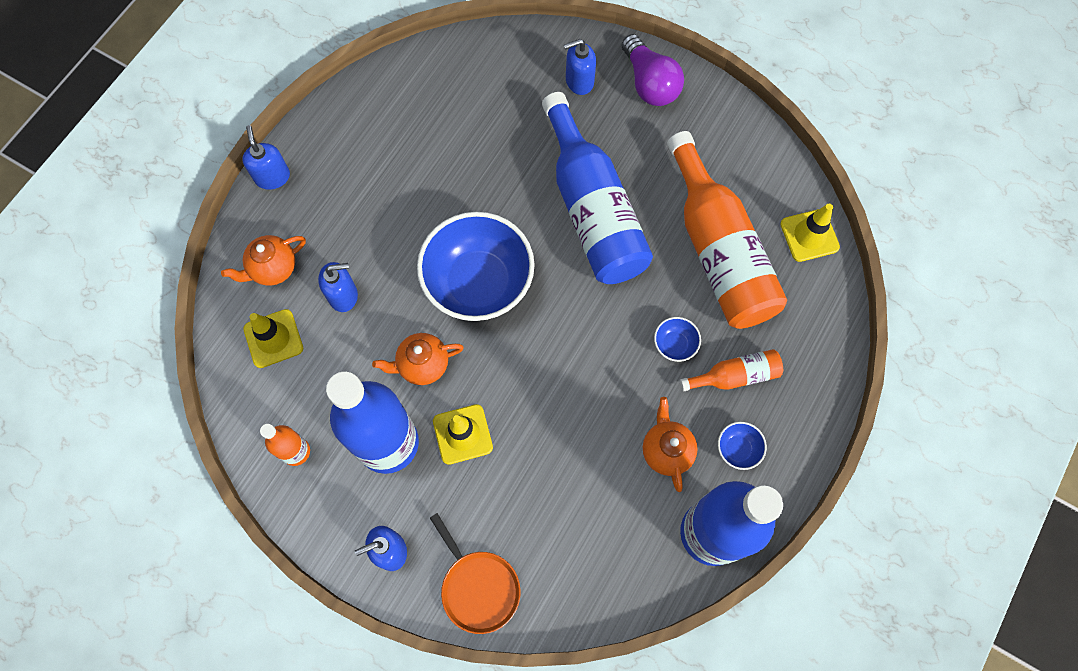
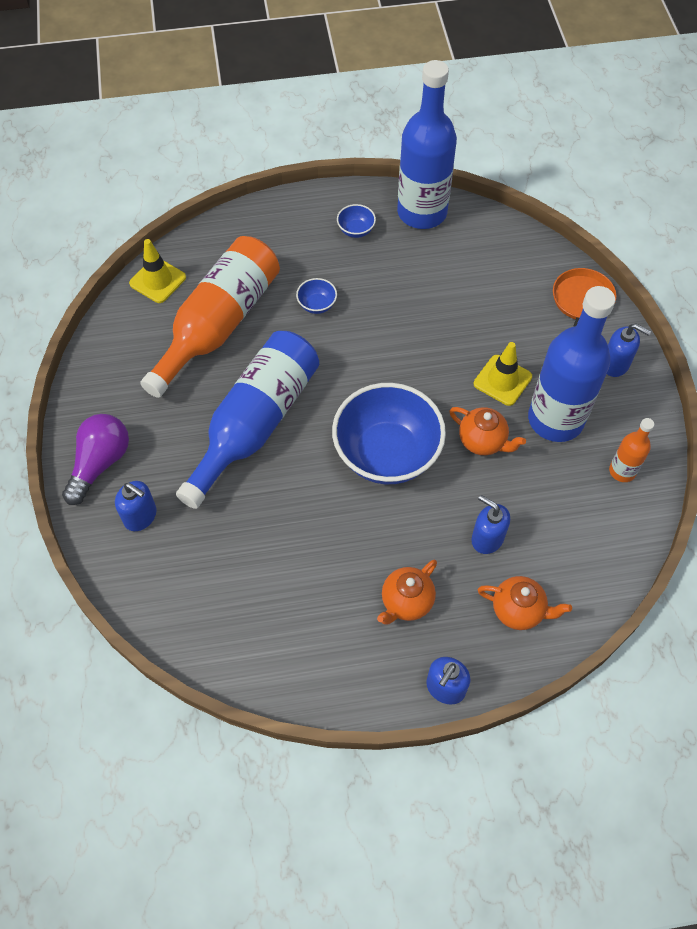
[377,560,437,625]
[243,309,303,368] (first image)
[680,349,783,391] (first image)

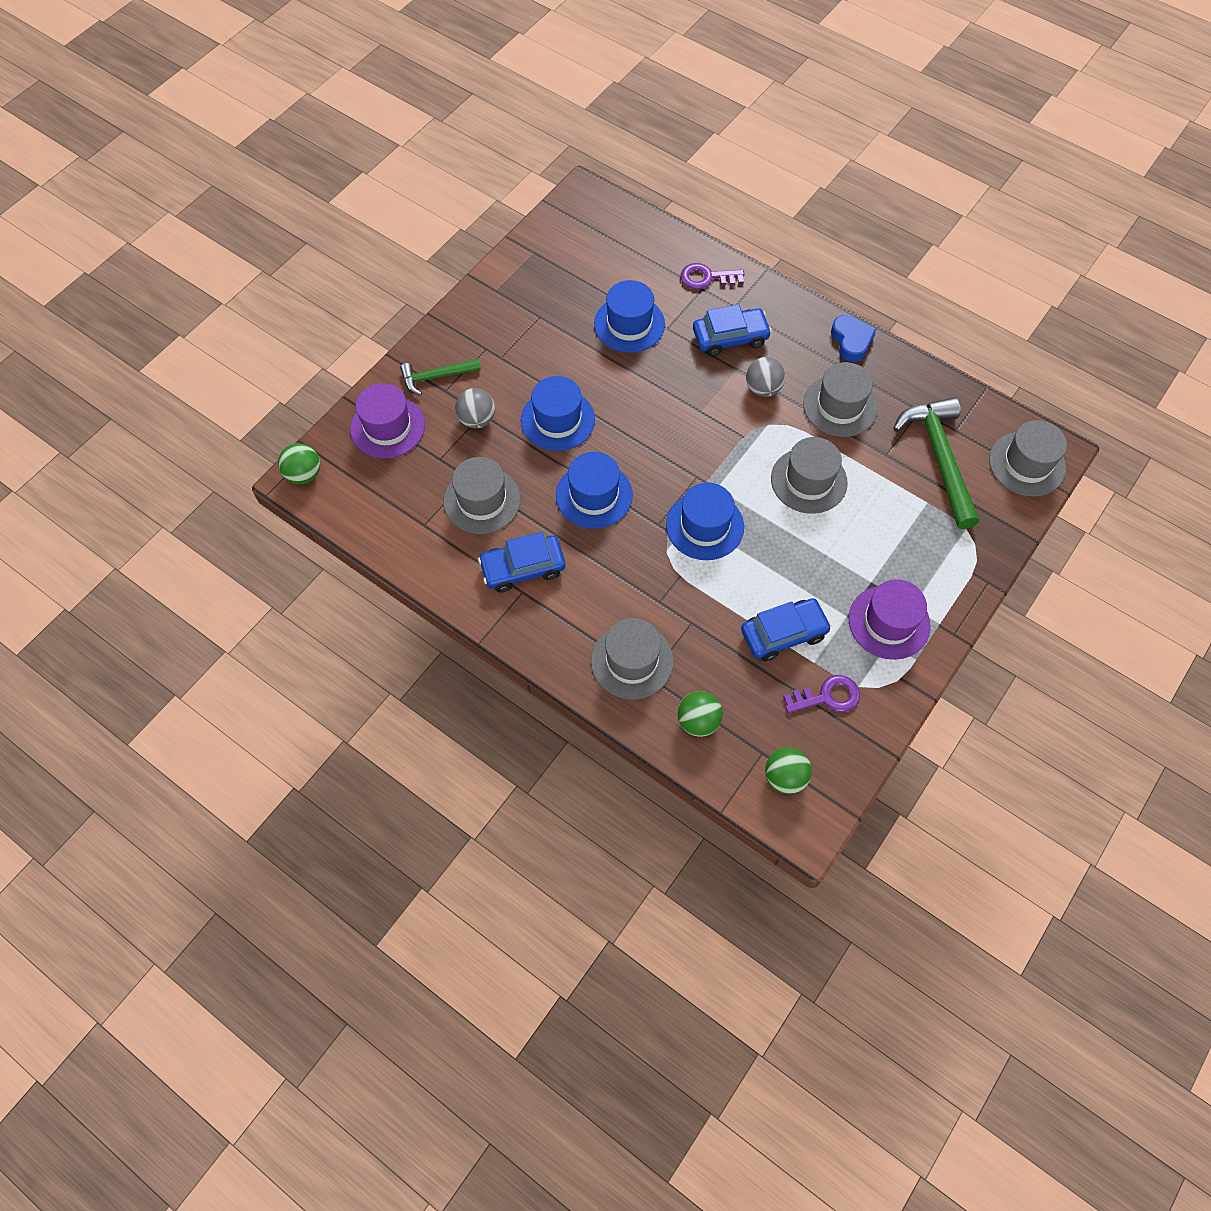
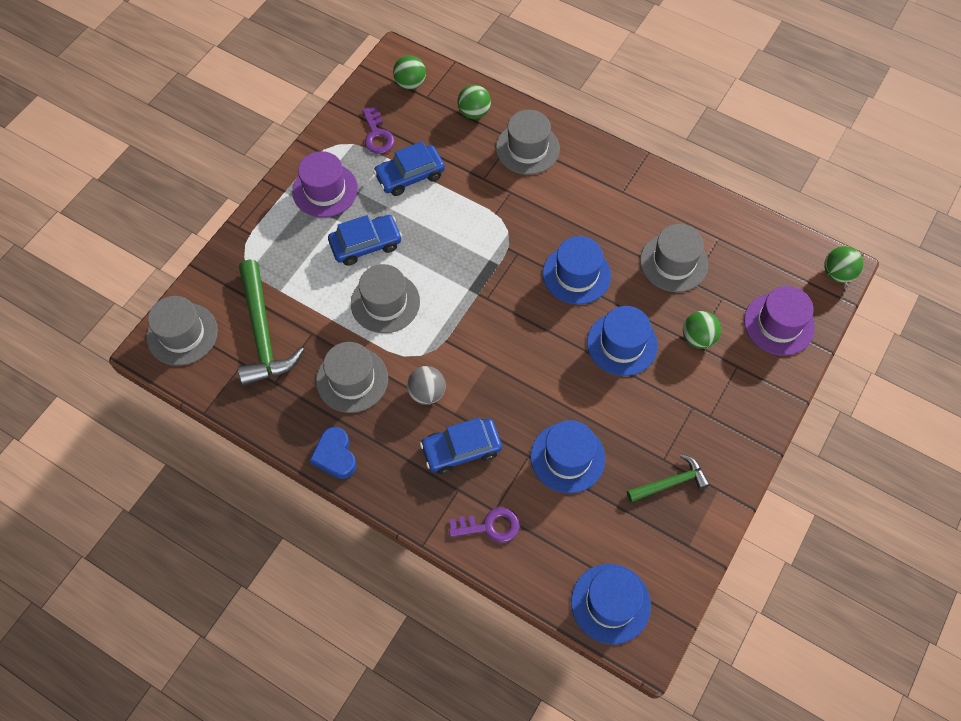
[328,215,402,266]
[362,106,394,154]
[571,564,651,644]
[627,454,710,502]
[683,311,721,349]

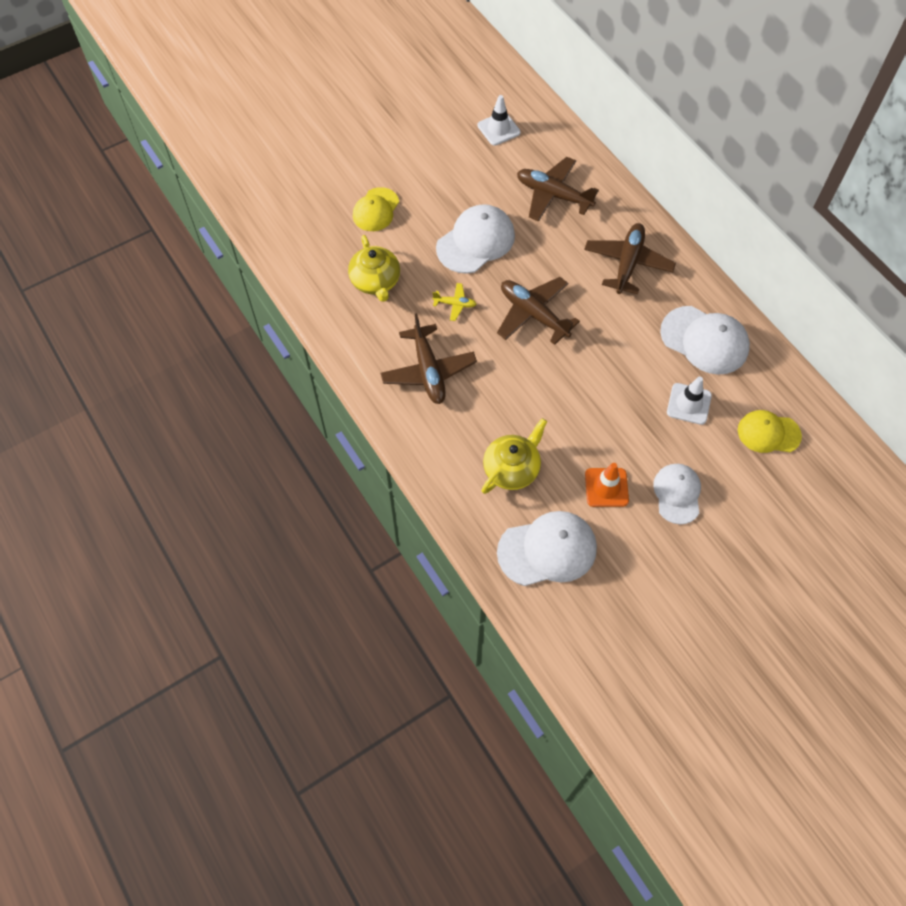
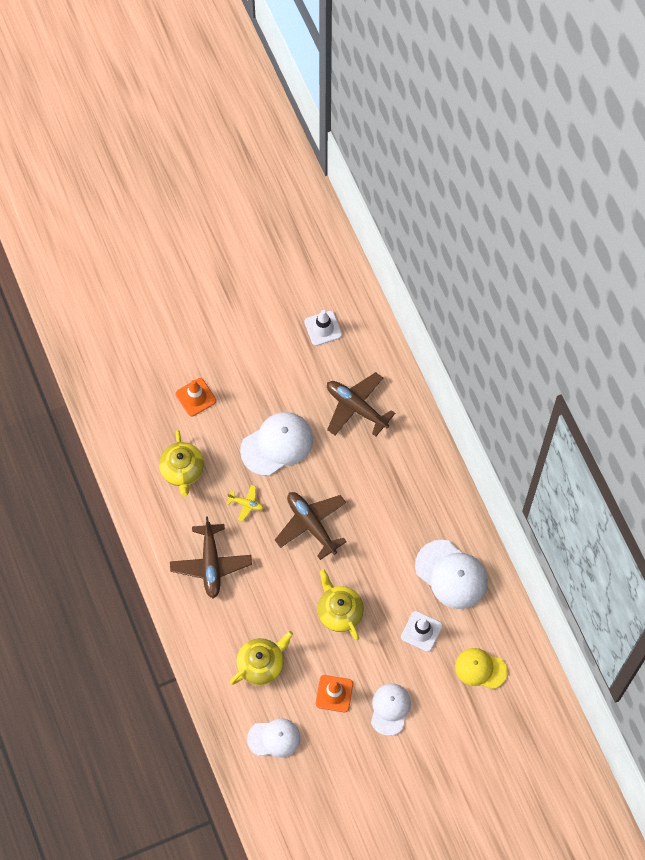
[176,378,216,416]
[247,718,301,757]
[317,569,364,640]
[584,223,676,294] (first image)

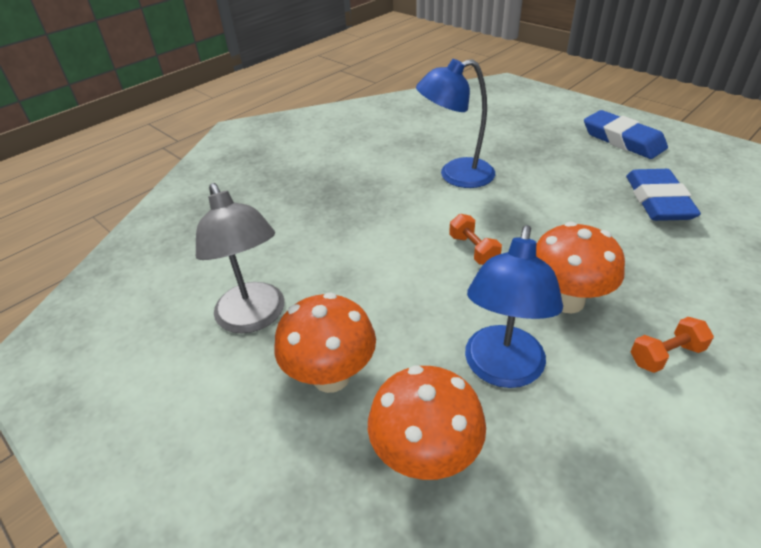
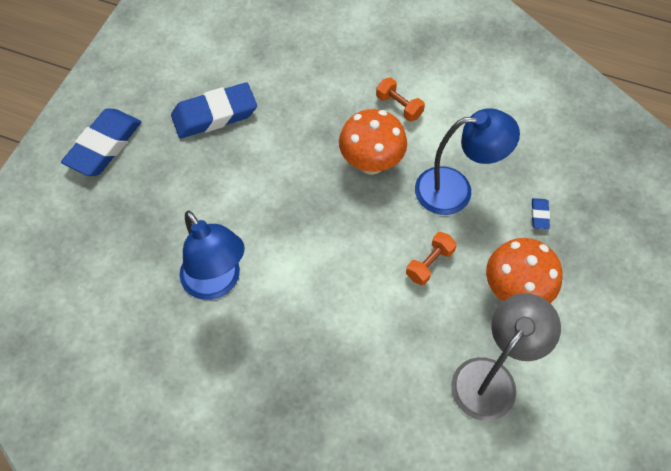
[406,232,457,285]
[531,198,550,229]

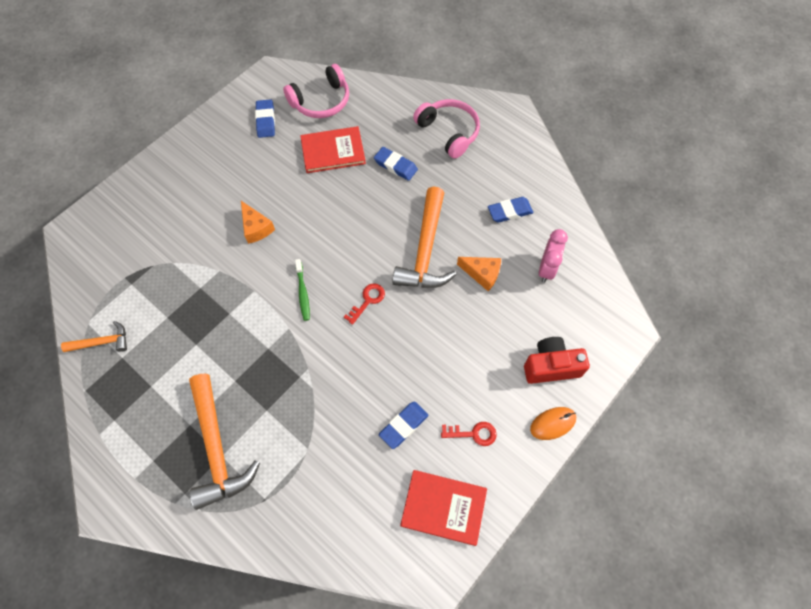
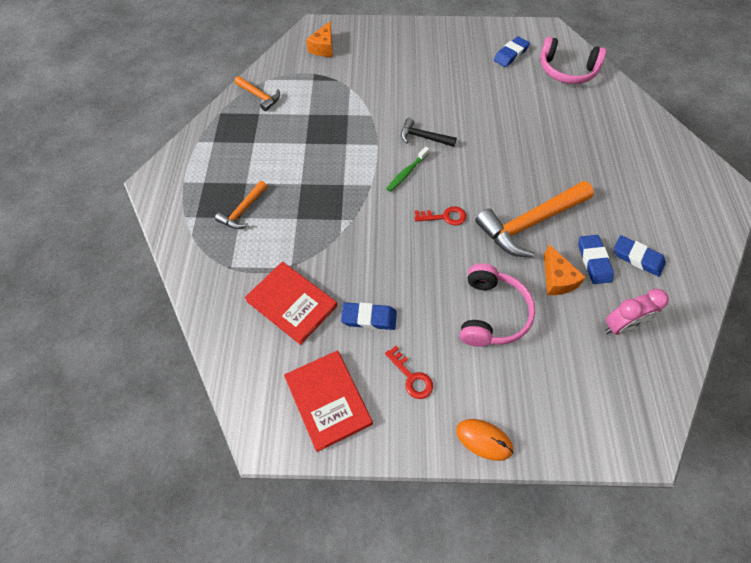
[215,181,268,229]
[245,262,337,345]
[306,21,332,57]
[401,118,457,147]
[460,263,535,347]
[579,235,614,284]
[524,337,590,384] (first image)

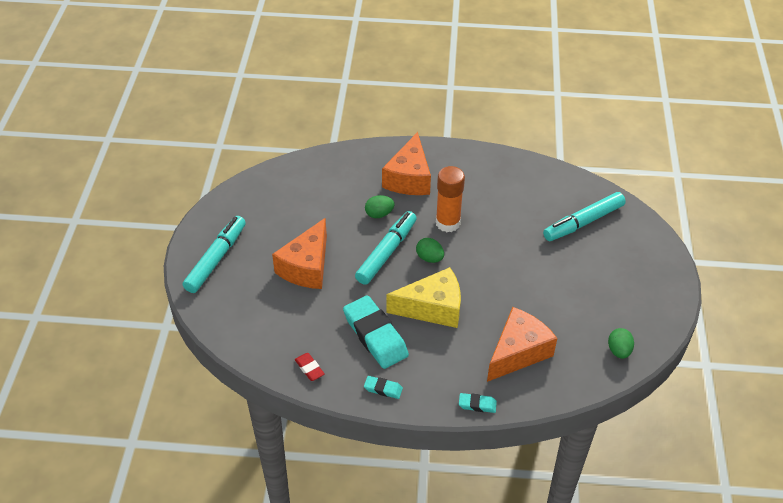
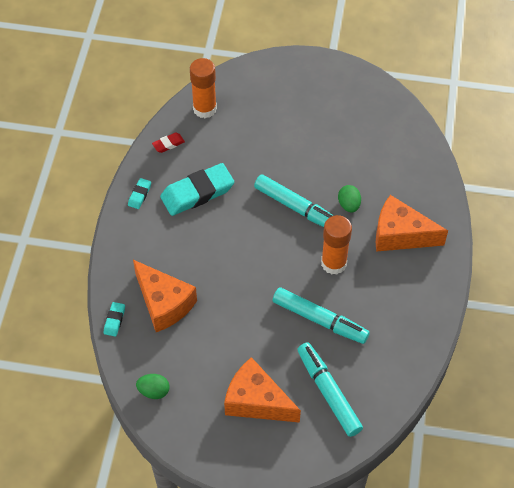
[104,302,125,337]
[190,58,217,118]
[224,357,301,423]
[273,288,370,344]
[387,267,461,328] (first image)
[416,238,444,263] (first image)

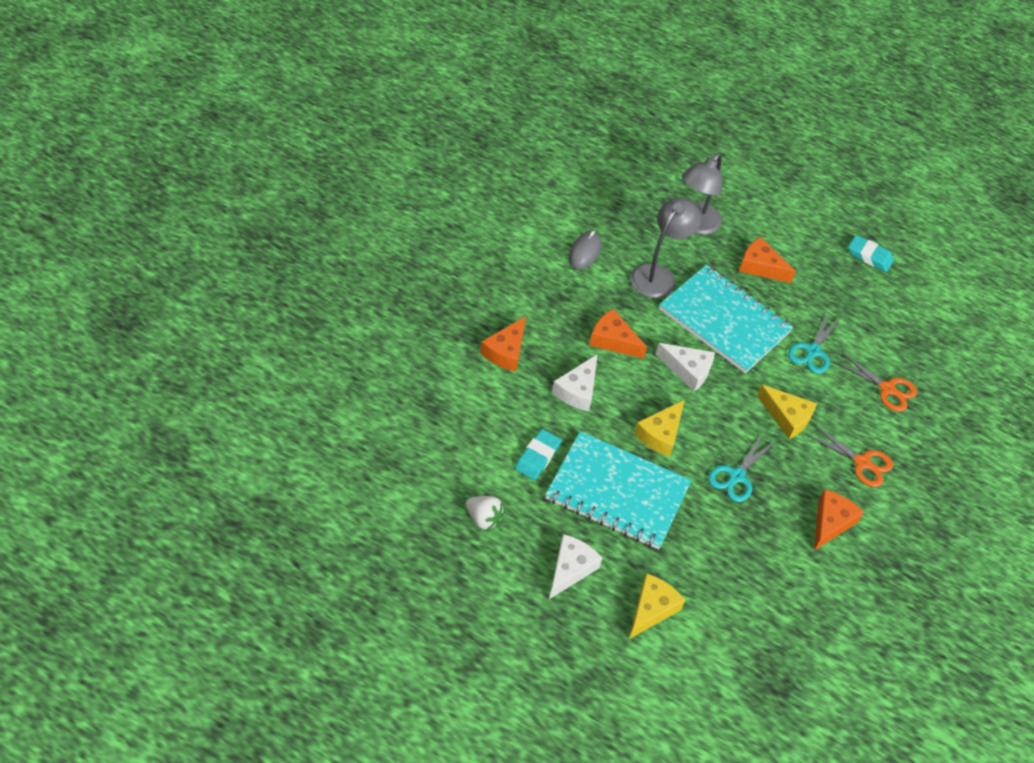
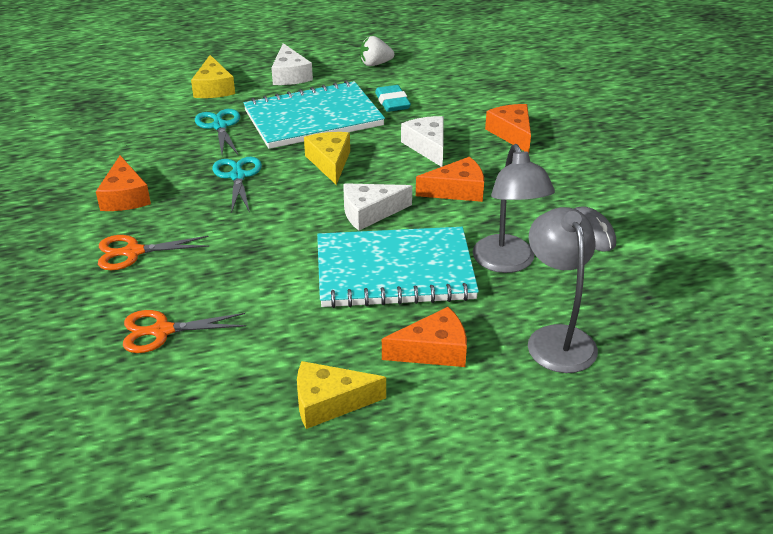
[195,109,240,154]
[297,361,386,429]
[848,235,894,272] (first image)

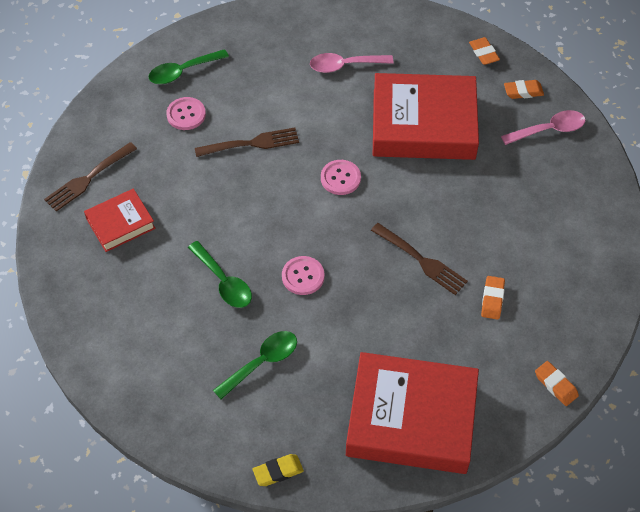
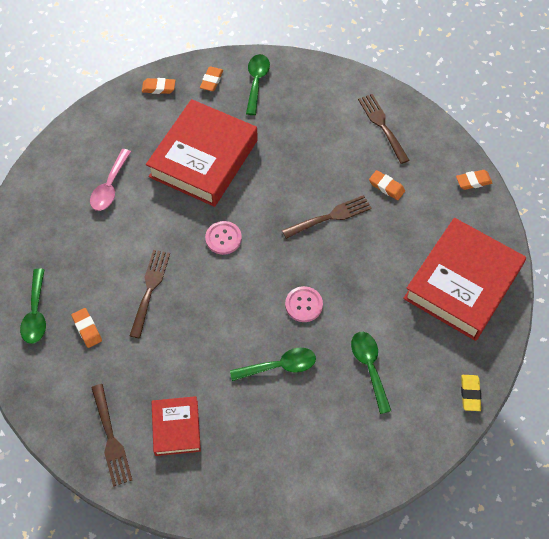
[71,308,102,348]
[246,54,270,115]
[358,94,409,164]

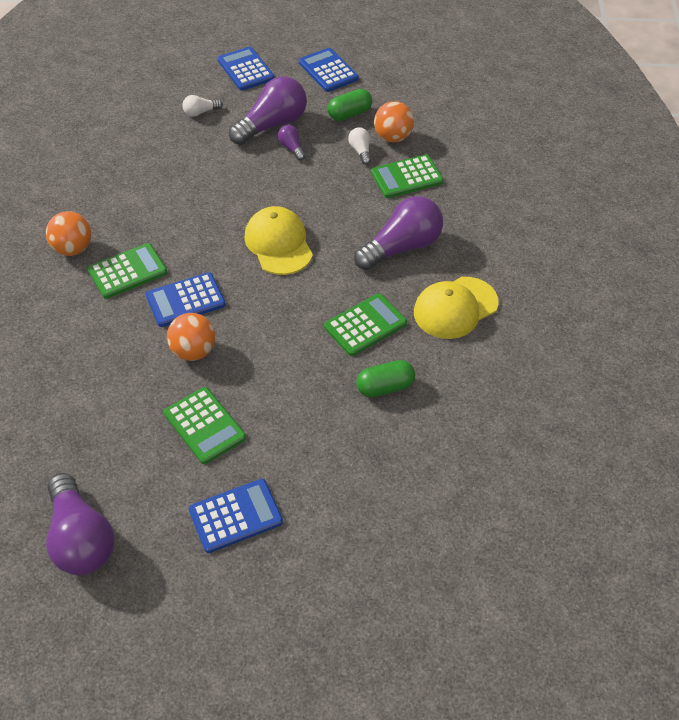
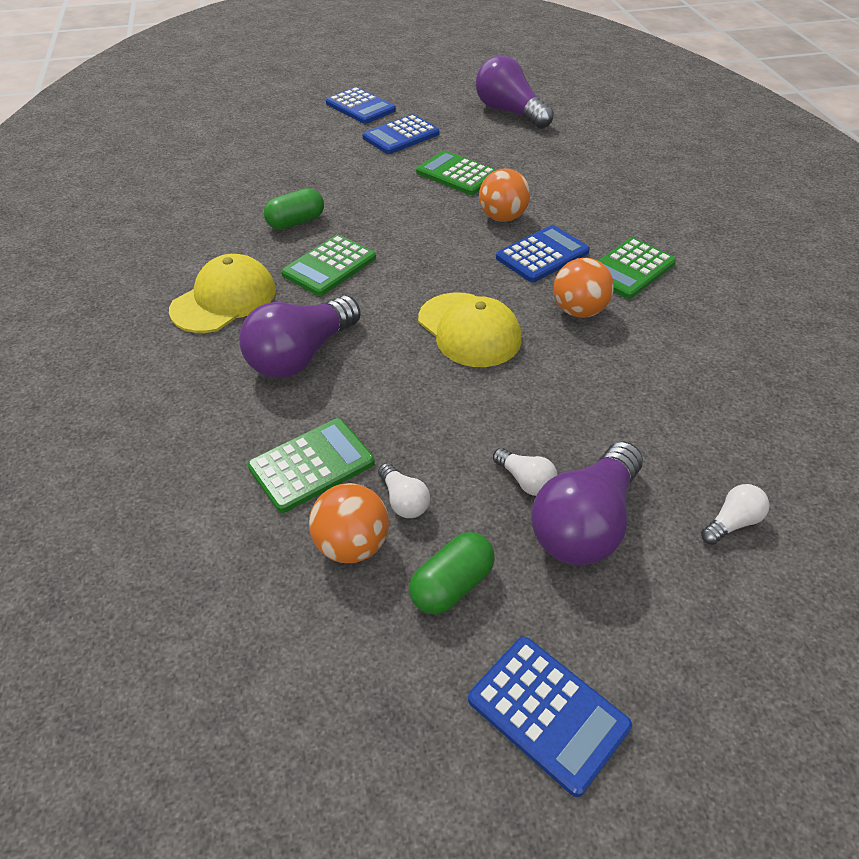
[326,87,396,124]
[493,448,557,496]
[553,258,614,318]

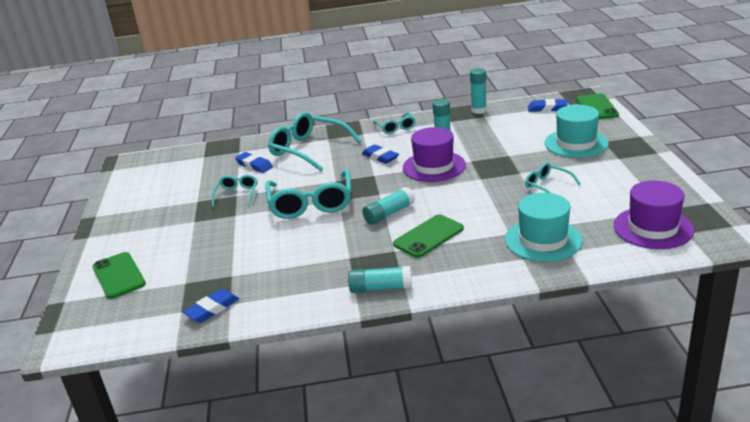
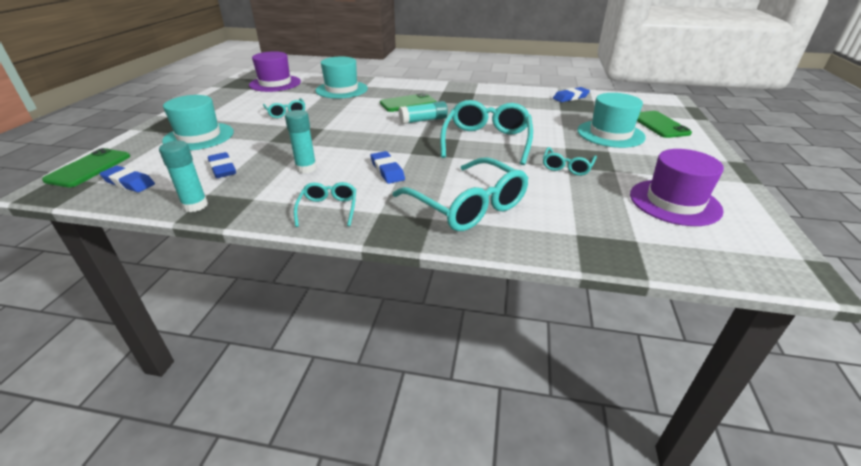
[208,152,236,178]
[577,93,646,148]
[630,149,724,226]
[348,266,412,293] (first image)

